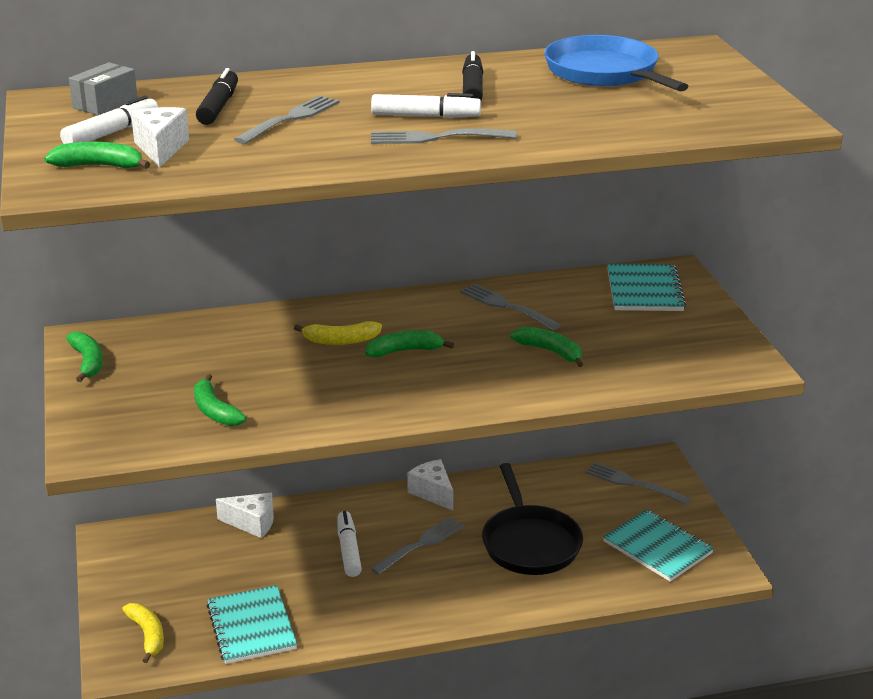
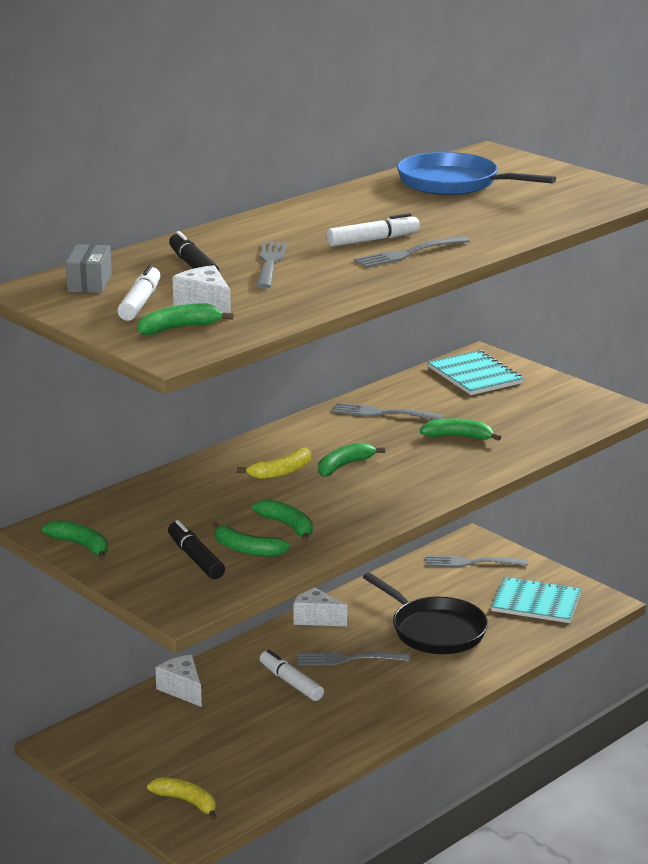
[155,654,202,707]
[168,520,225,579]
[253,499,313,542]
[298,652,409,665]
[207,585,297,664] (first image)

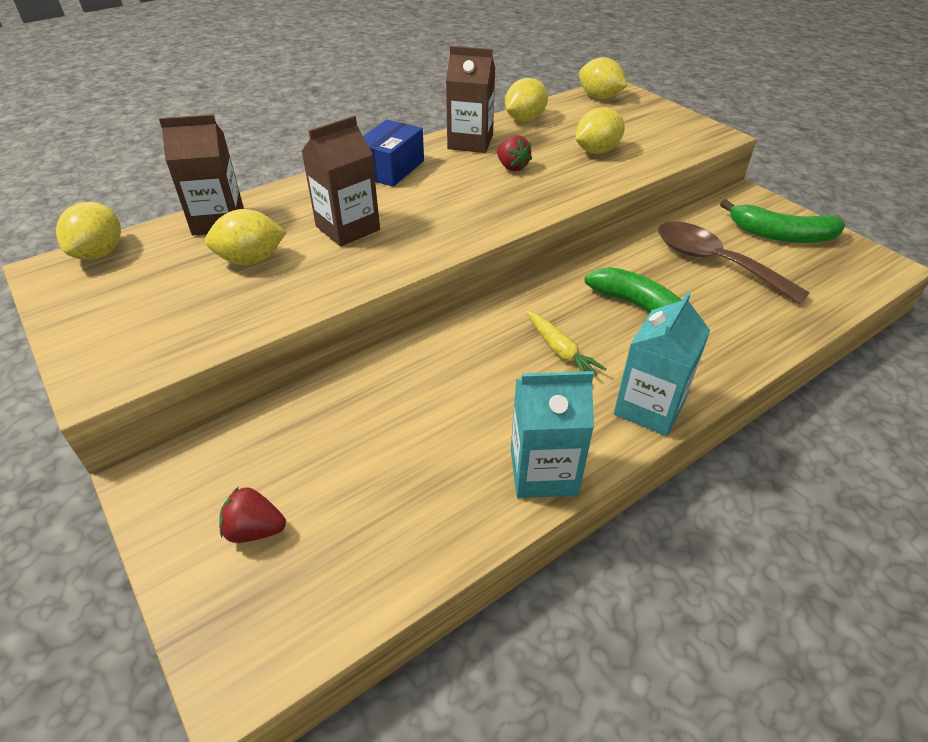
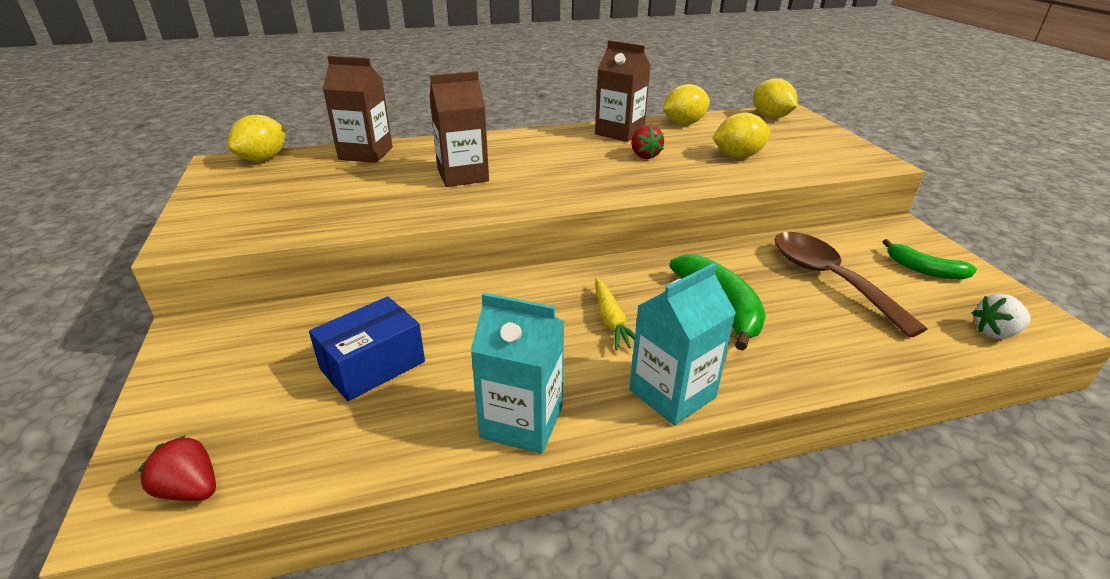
[138,435,216,501]
[309,296,425,401]
[882,239,977,280]
[972,294,1031,339]
[205,209,287,265] (first image)

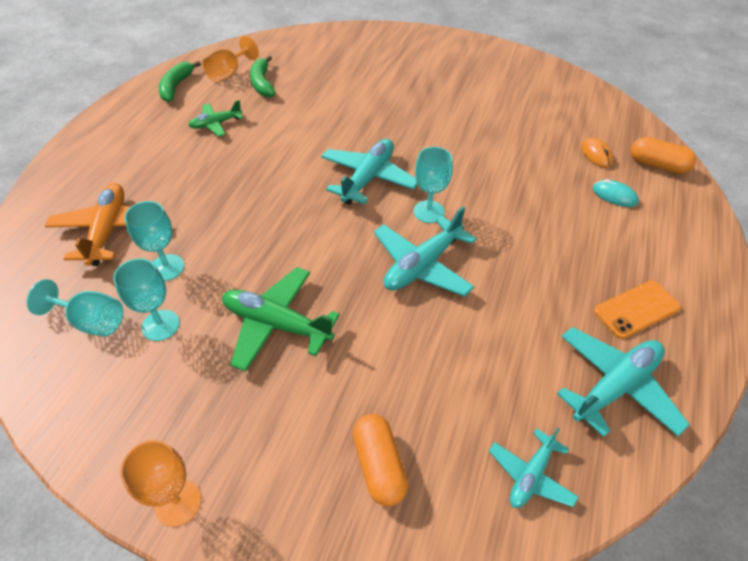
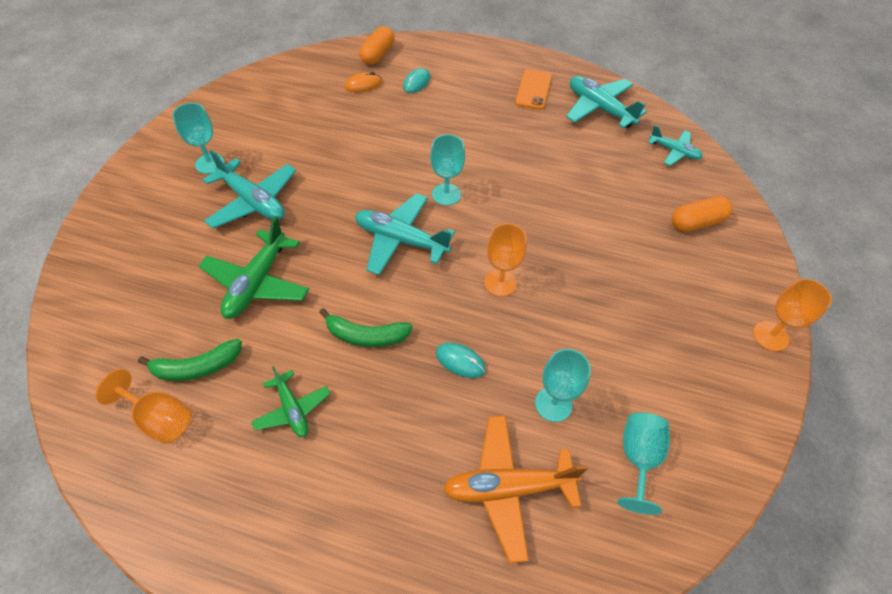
[172,103,225,174]
[198,216,309,319]
[203,150,297,229]
[319,308,413,347]
[436,343,486,378]
[484,223,527,296]
[515,69,552,110]

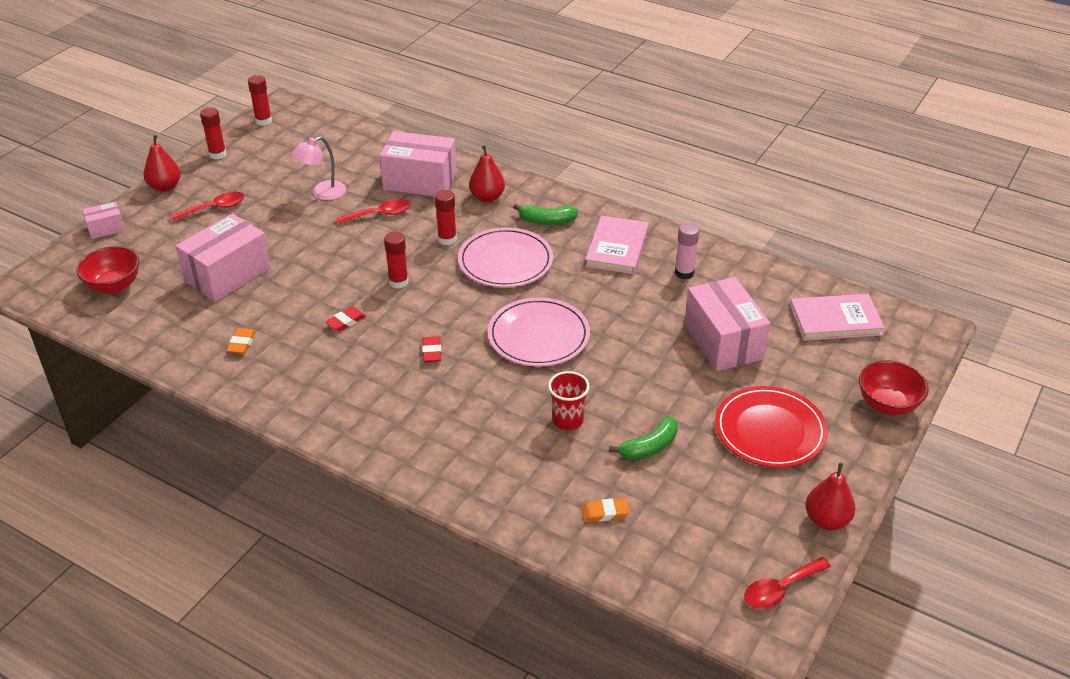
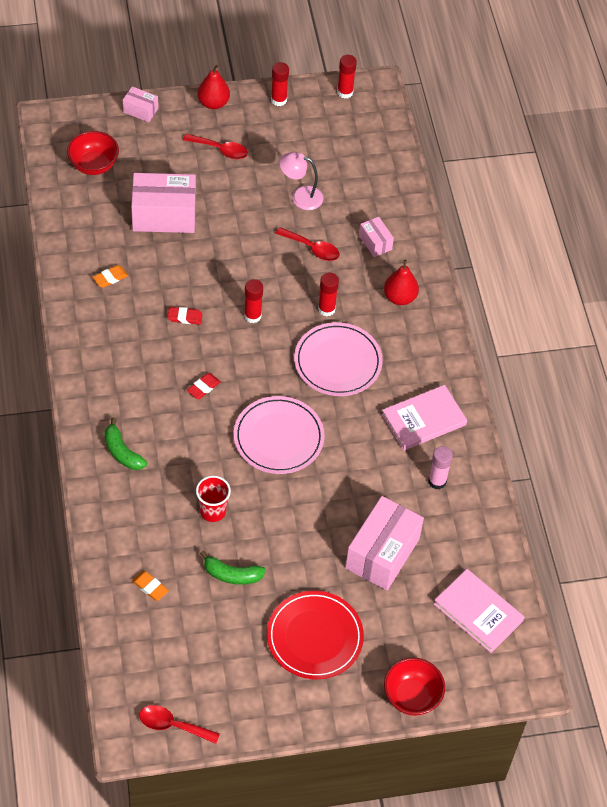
[104,418,147,470]
[359,217,394,257]
[805,463,855,530] (first image)

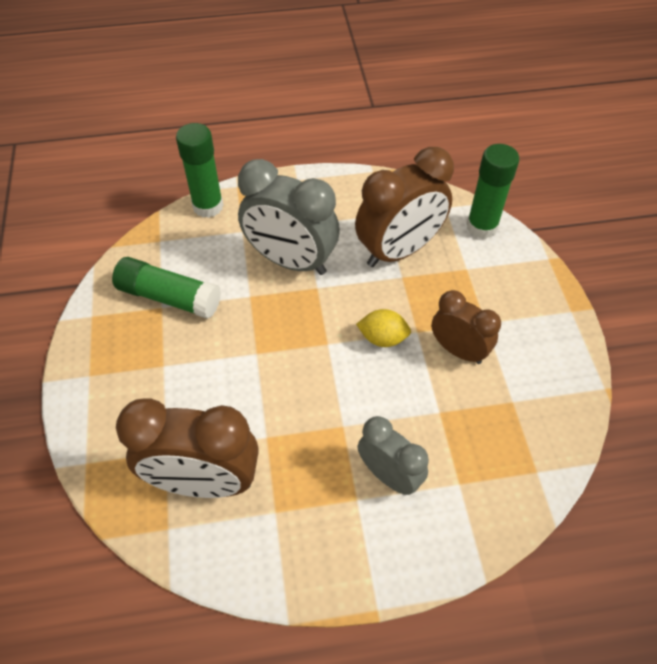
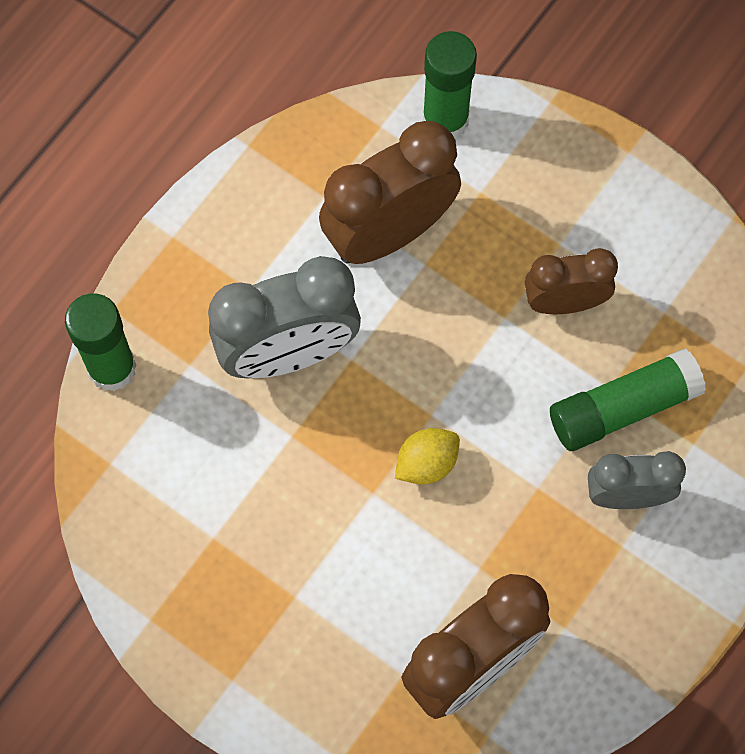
[319,121,461,264]
[395,428,460,485]
[550,349,706,451]

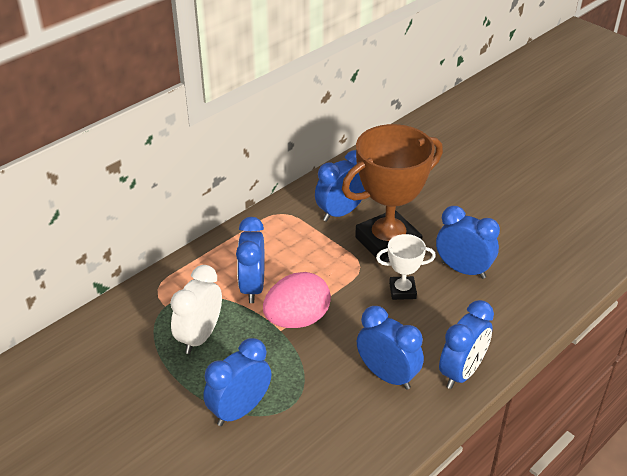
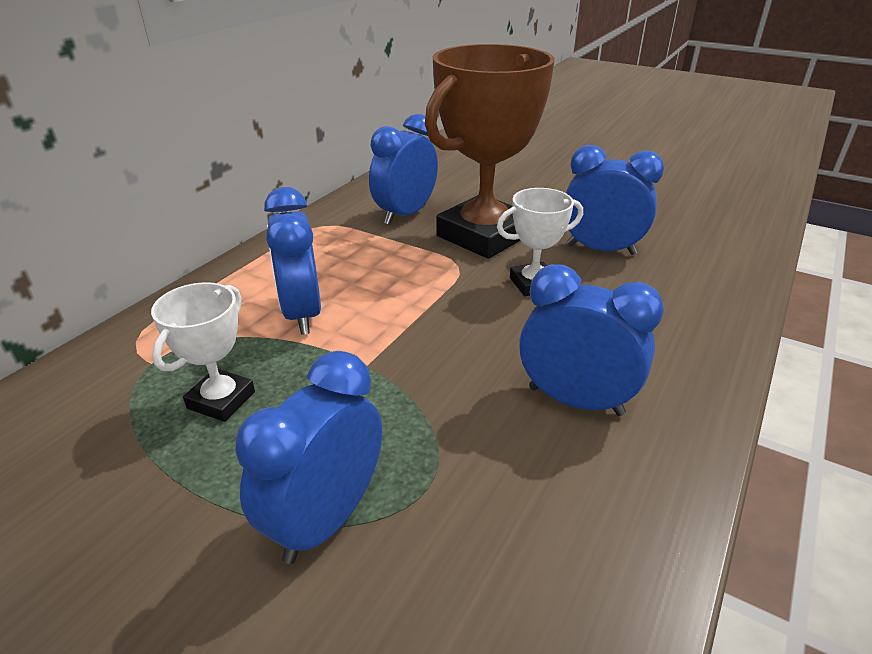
[151,282,255,422]
[263,272,331,328] (first image)
[439,300,494,389] (first image)

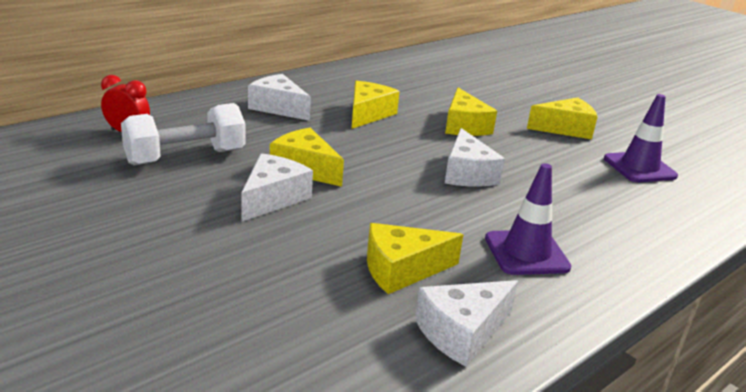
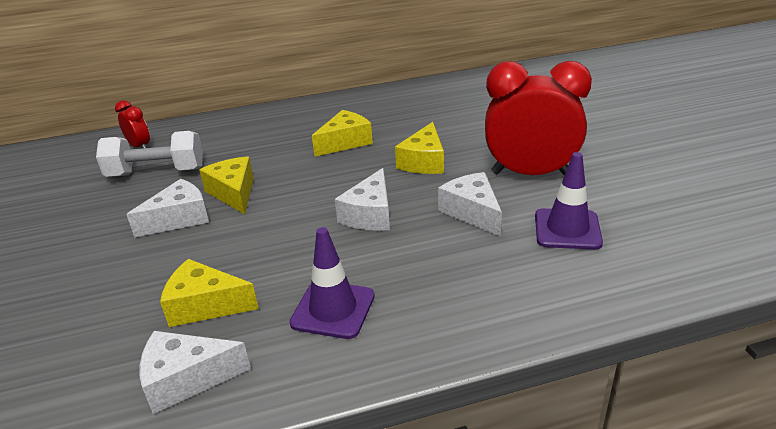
[438,172,502,237]
[485,61,592,175]

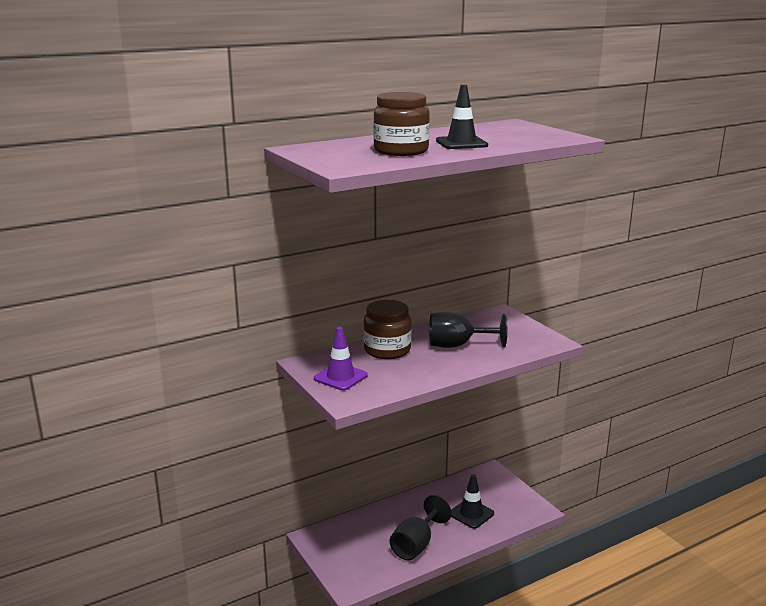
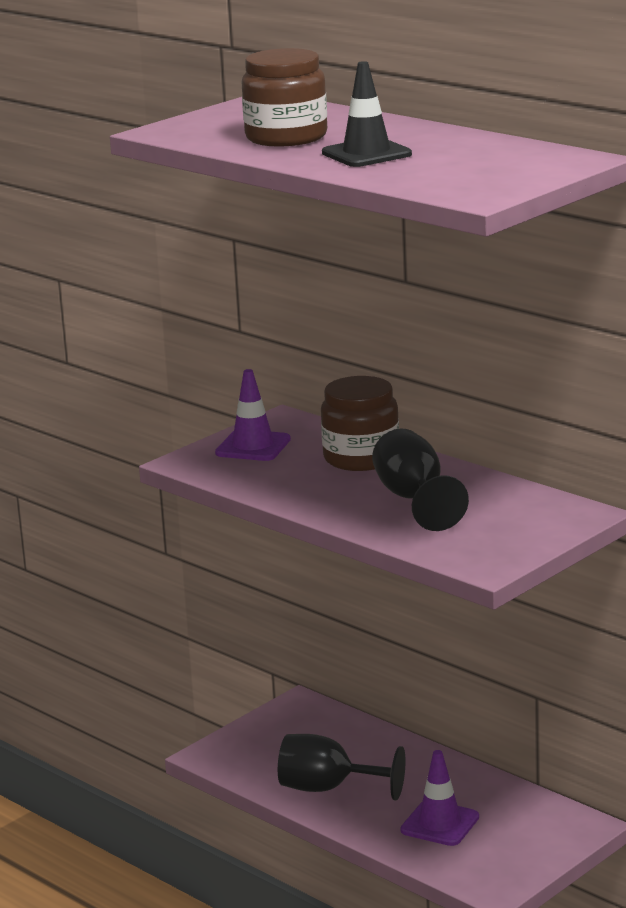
[400,750,479,846]

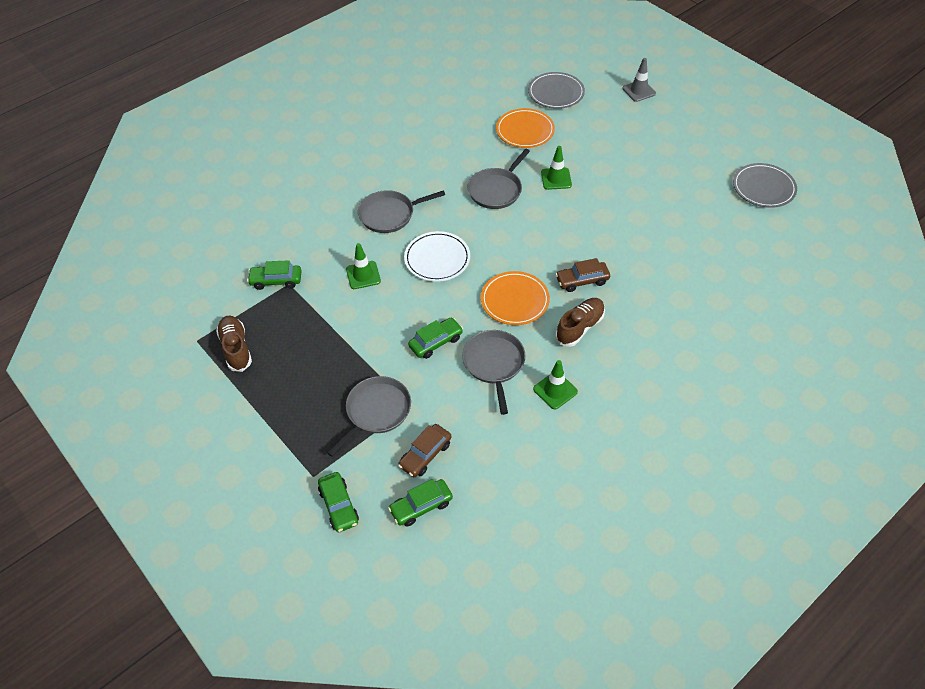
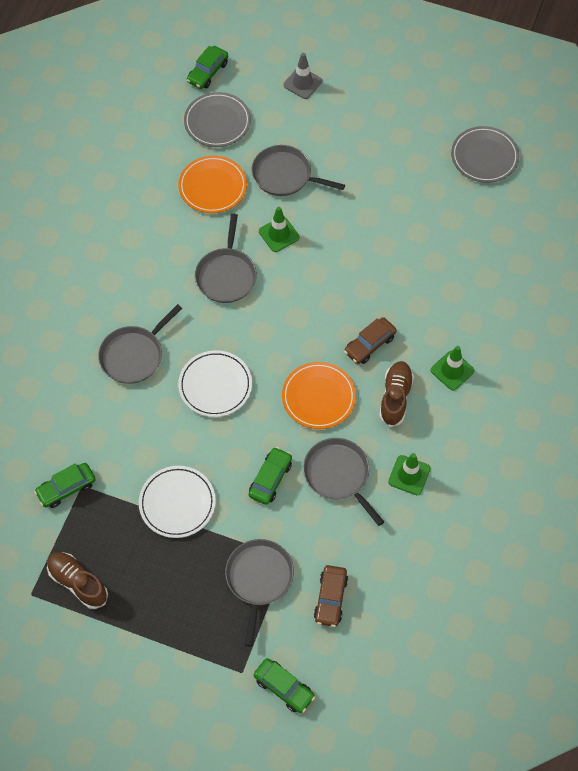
[139,466,216,538]
[187,46,228,89]
[251,145,345,196]
[430,346,475,390]

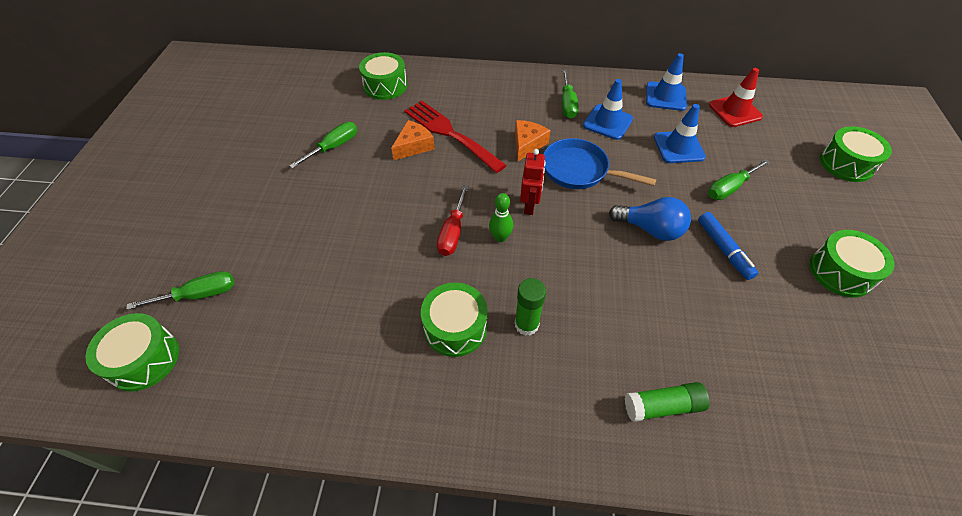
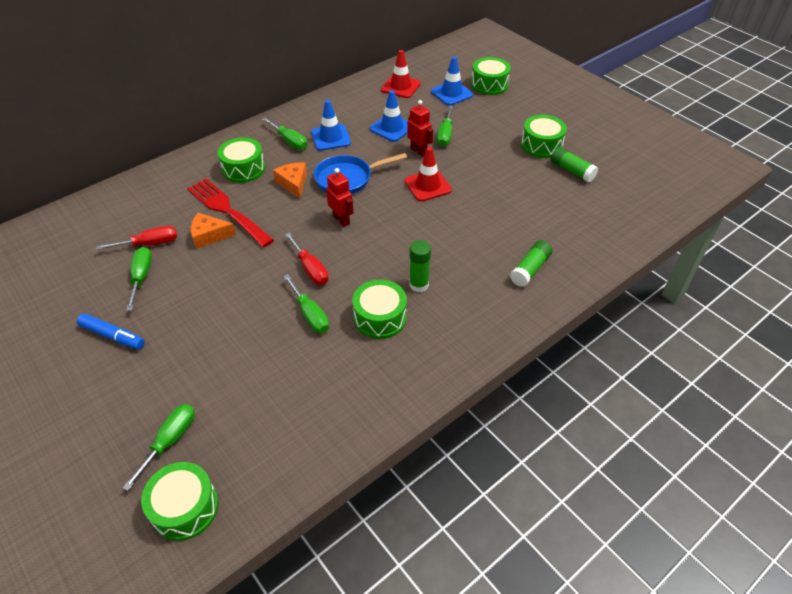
[77,313,145,350]
[96,226,177,250]
[187,178,274,248]
[191,213,236,249]
[218,137,265,183]
[283,274,329,333]
[405,147,452,202]
[407,100,433,157]
[431,56,473,106]
[551,147,598,182]
[489,193,513,242] (first image)

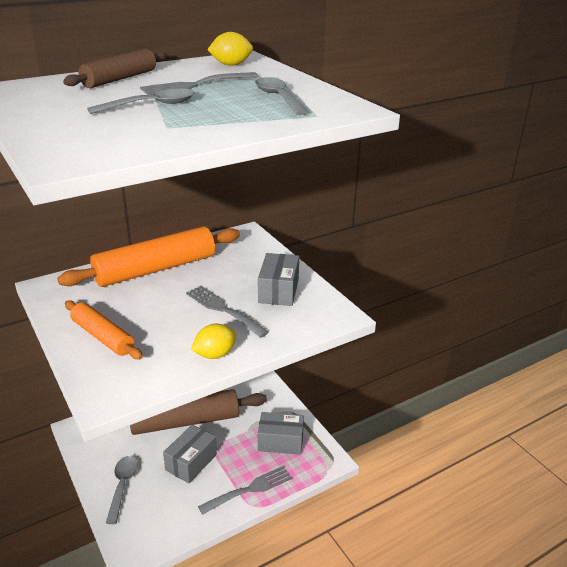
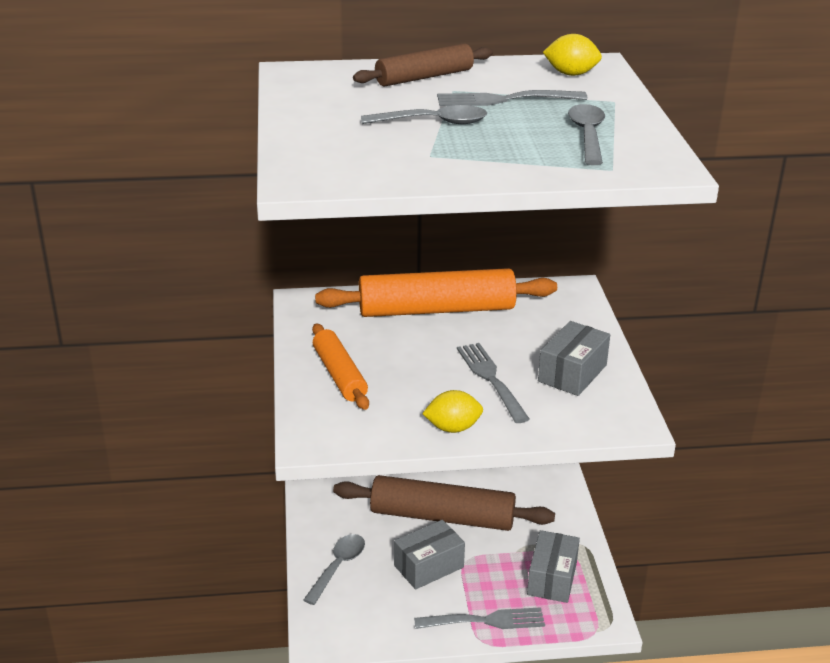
[527,530,580,603]

